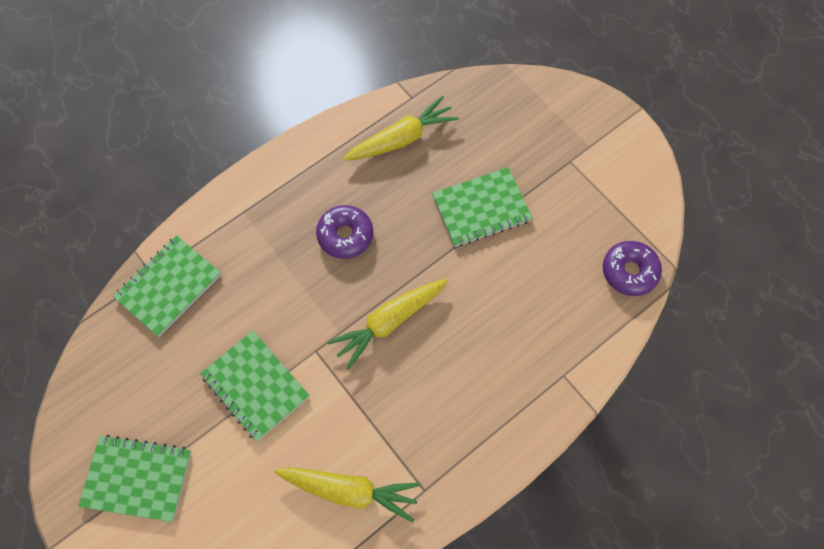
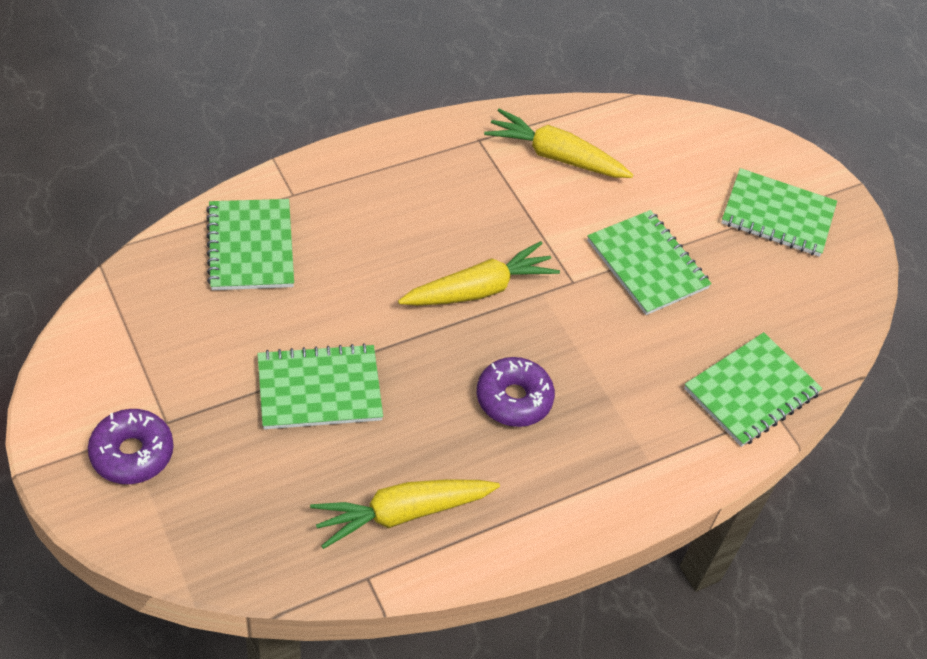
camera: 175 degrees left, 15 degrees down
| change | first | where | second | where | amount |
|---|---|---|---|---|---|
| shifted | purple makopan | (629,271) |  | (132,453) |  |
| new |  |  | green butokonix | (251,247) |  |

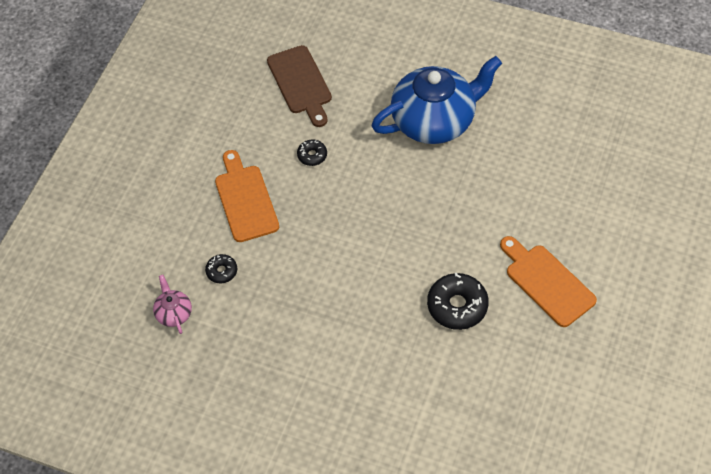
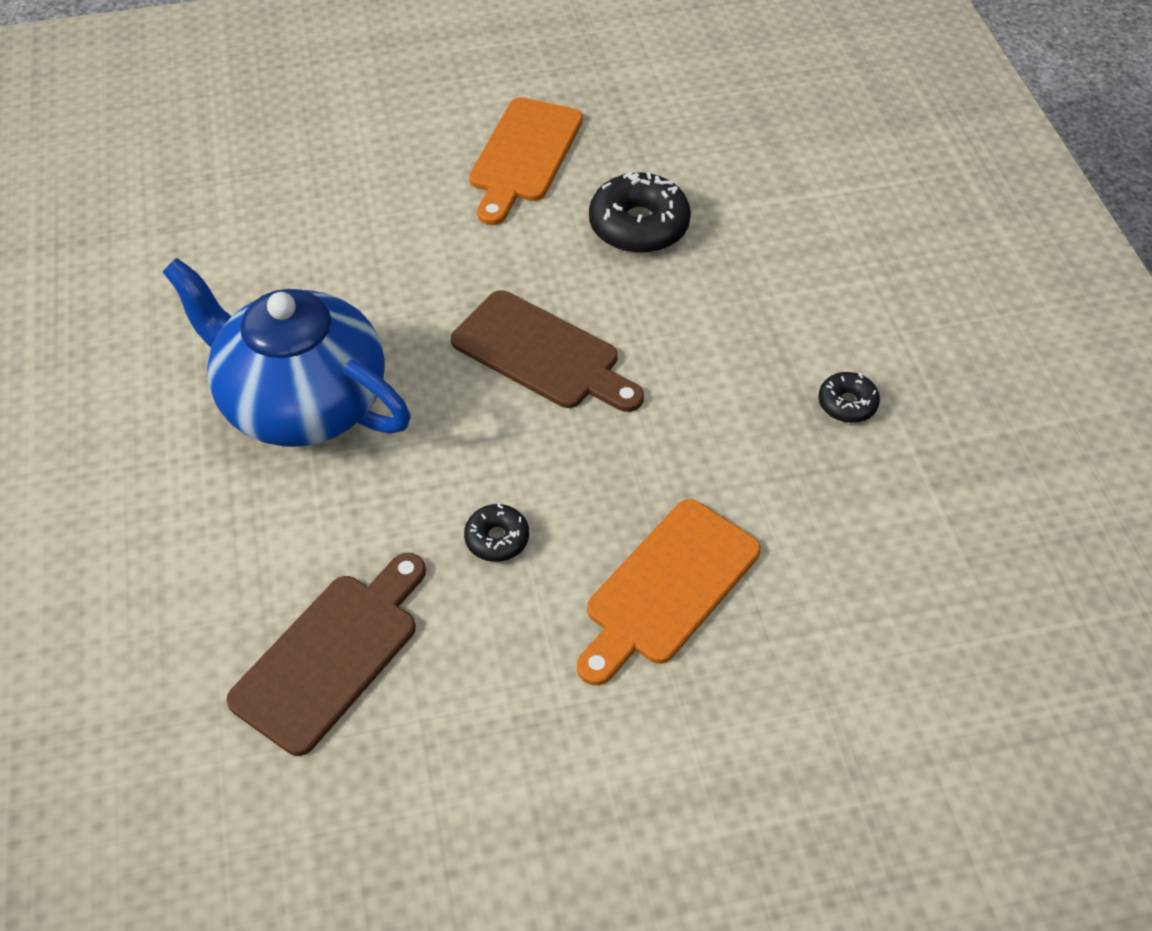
camera: 125 degrees left, 5 degrees down
| change | first | where | second | where | amount |
|---|---|---|---|---|---|
| new |  |  | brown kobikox | (542,354) |  |
| shifted | black makopan | (222,271) |  | (847,404) |  |
| gone | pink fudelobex | (173,313) |  |  |  |

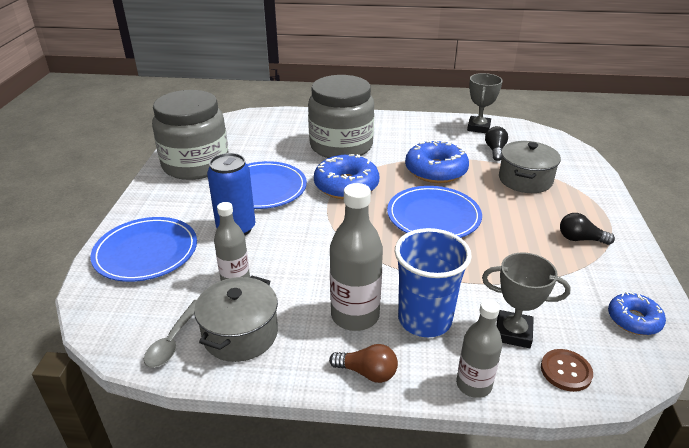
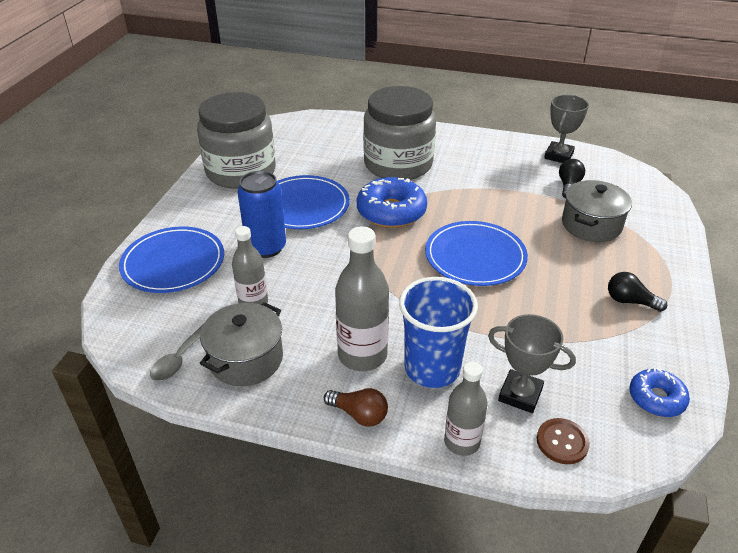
camera: 10 degrees right, 5 degrees up
| change | first | where | second | where | amount |
|---|---|---|---|---|---|
| gone | blue makopan | (435,170) |  |  |  |

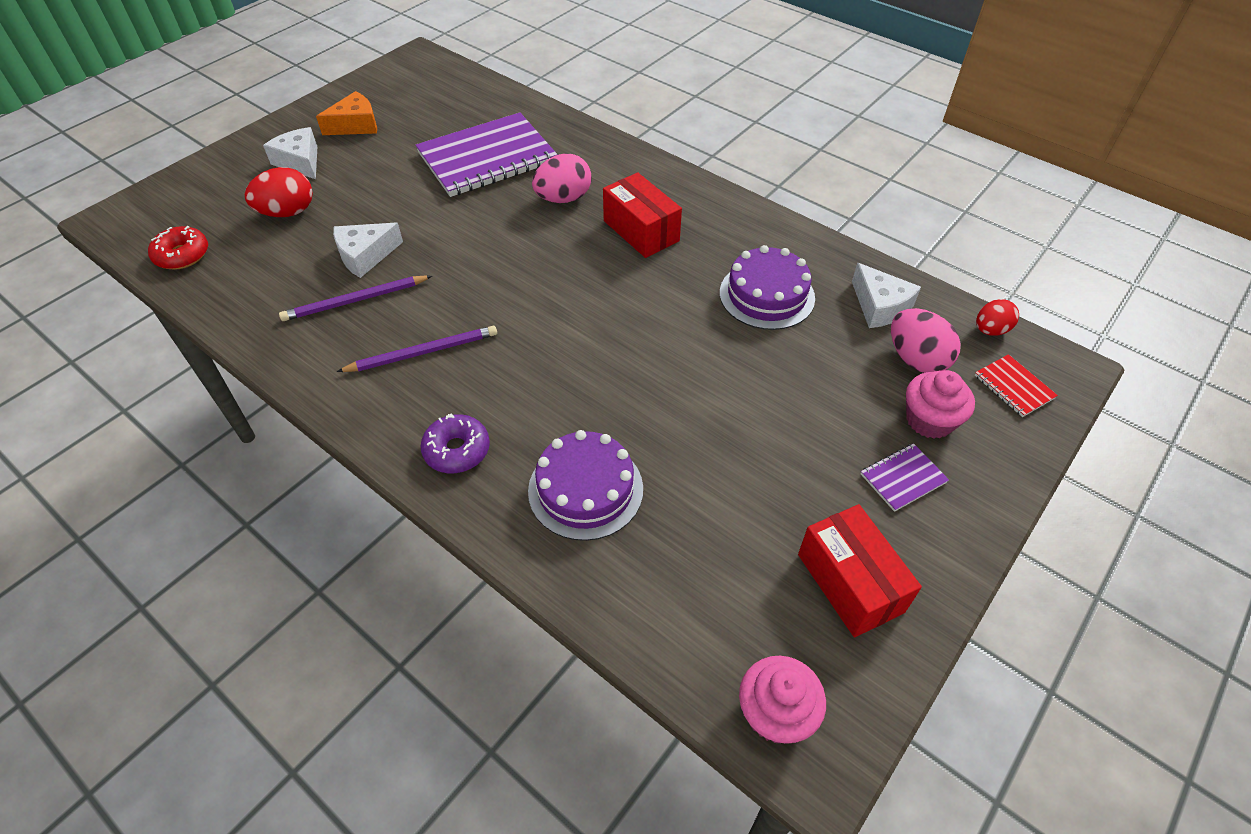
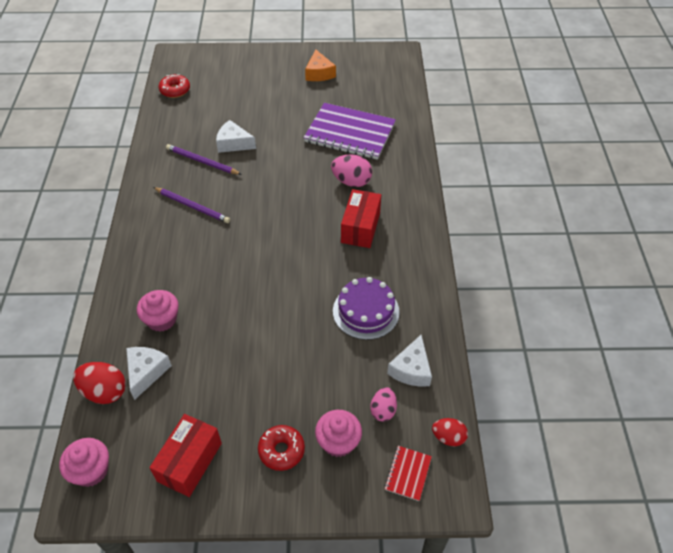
camera: 50 degrees right, 0 degrees up
| change | first | where | second | where | amount |
|---|---|---|---|---|---|
| shifted | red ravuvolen | (287,212) |  | (105,391) |  |
| shifted | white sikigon | (300,162) |  | (146,372) |  |
| swapped | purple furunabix | (585,489) | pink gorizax | (162,319) |  |
| swapped | purple butokonix | (903,478) | red makopan | (281,450) |  |
| rotated | orange sikigon | (355,125) |  | (319,73) | 60 degrees clockwise |
| scaled | pink ravuvolen | (916,359) |  | (383,410) | x0.65 |
| gone | purple makopan | (457,450) |  |  |  |

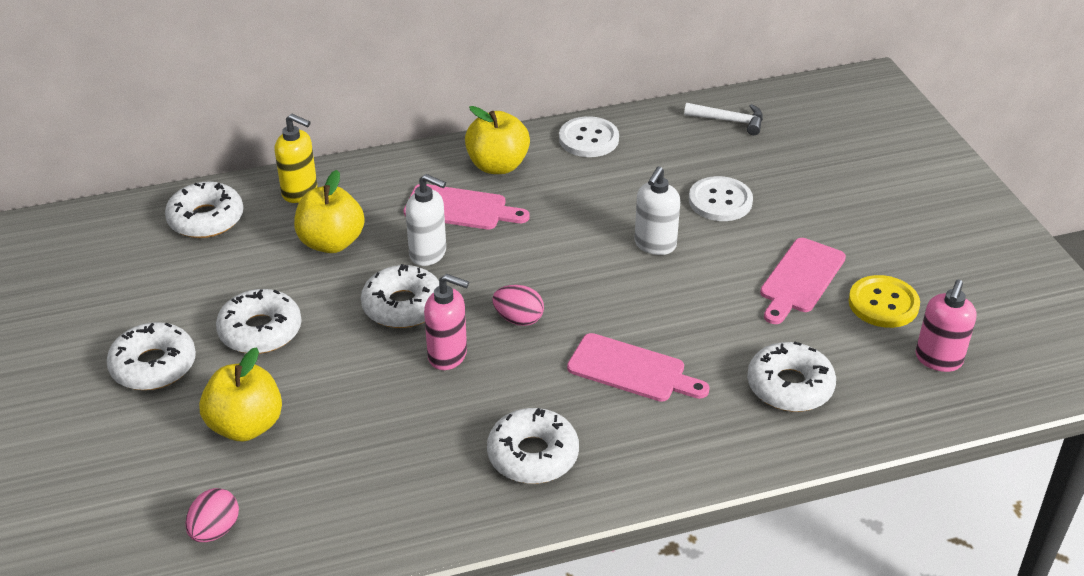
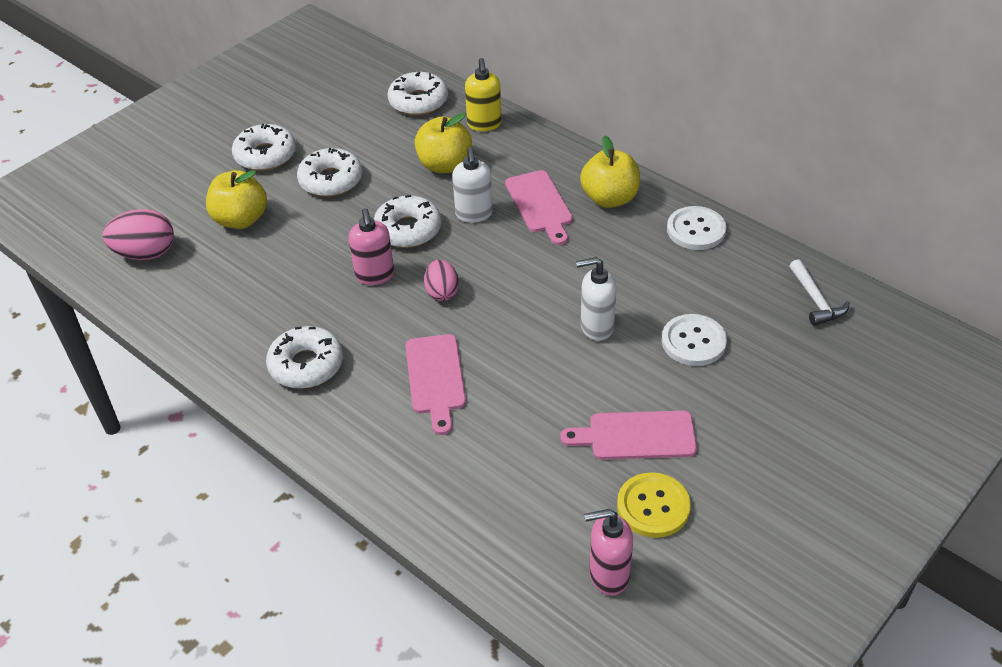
camera: 60 degrees right, 5 degrees up
| change | first | where | second | where | amount |
|---|---|---|---|---|---|
| scaled | pink ravuvolen | (215,530) |  | (146,254) | x1.54 |
| gone | white makopan | (789,386) |  |  |  |

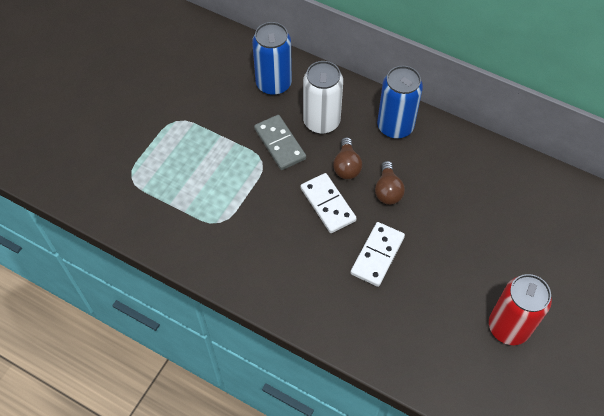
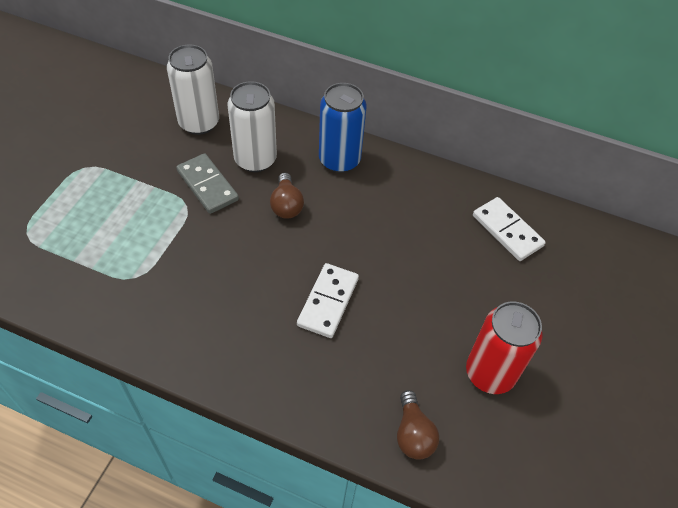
camera: 10 degrees left, 5 degrees down
| change | first | where | second | where | amount |
|---|---|---|---|---|---|
| repainted | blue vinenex | (273,84) | white vinenex | (199,123) |  |
| shifted | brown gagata | (387,190) |  | (413,434) |  |
| shifted | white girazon | (328,204) |  | (507,231) |  |

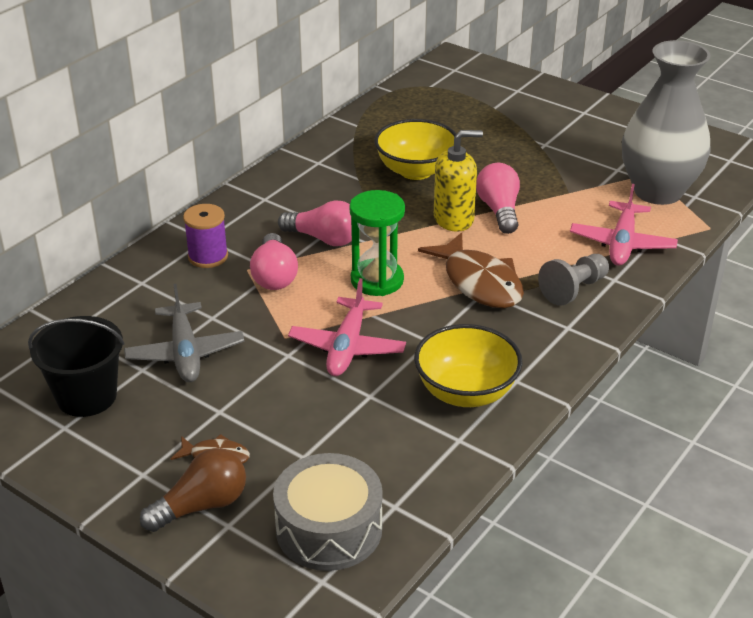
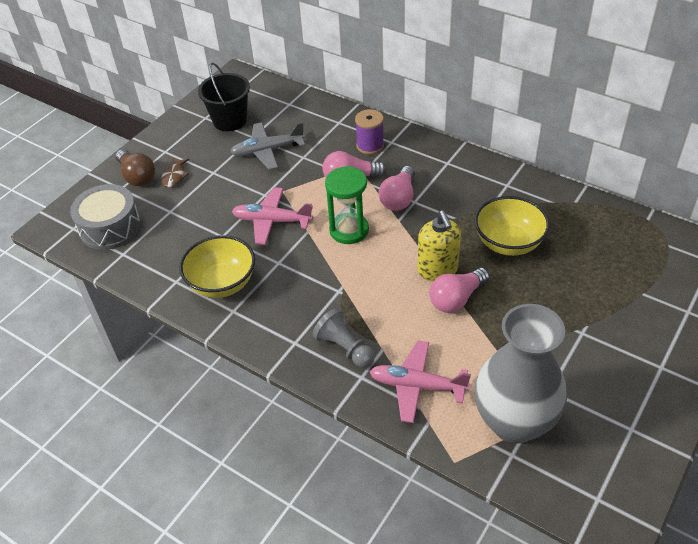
camera: 90 degrees right, 10 degrees up
| change | first | where | second | where | amount |
|---|---|---|---|---|---|
| rotated | pink gagata | (499,210) |  | (456,299) | 150 degrees clockwise |
| gone | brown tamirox | (479,282) |  |  |  |

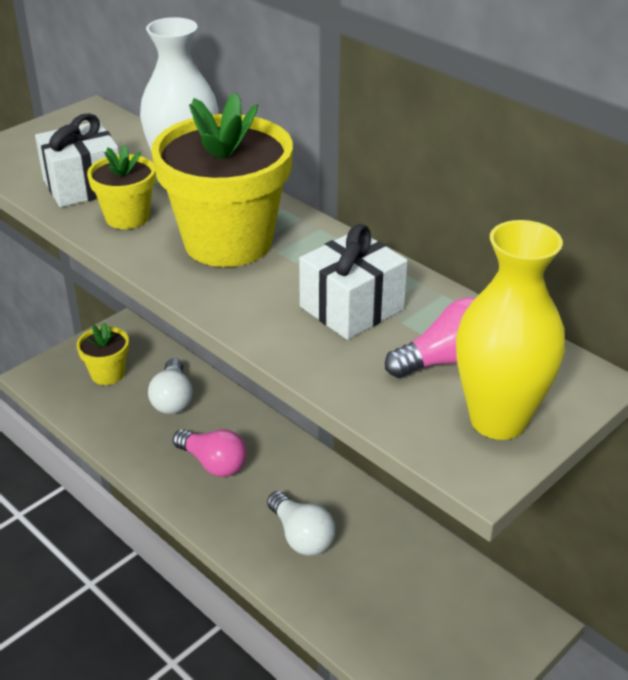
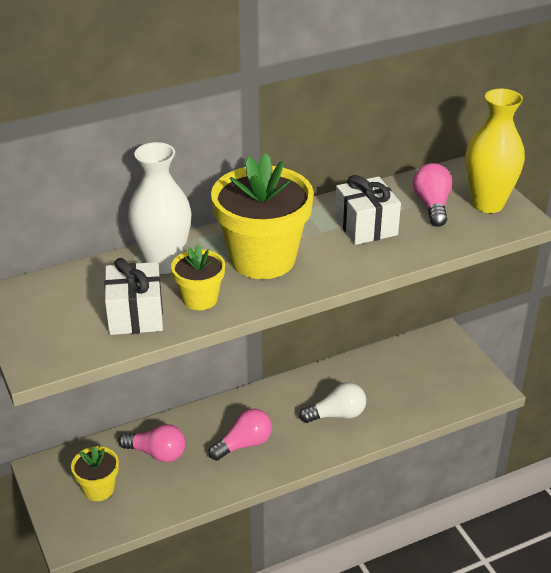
camera: 70 degrees left, 0 degrees up
| change | first | where | second | where | amount |
|---|---|---|---|---|---|
| repainted | white gagata | (172,399) | pink gagata | (157,453) |  |

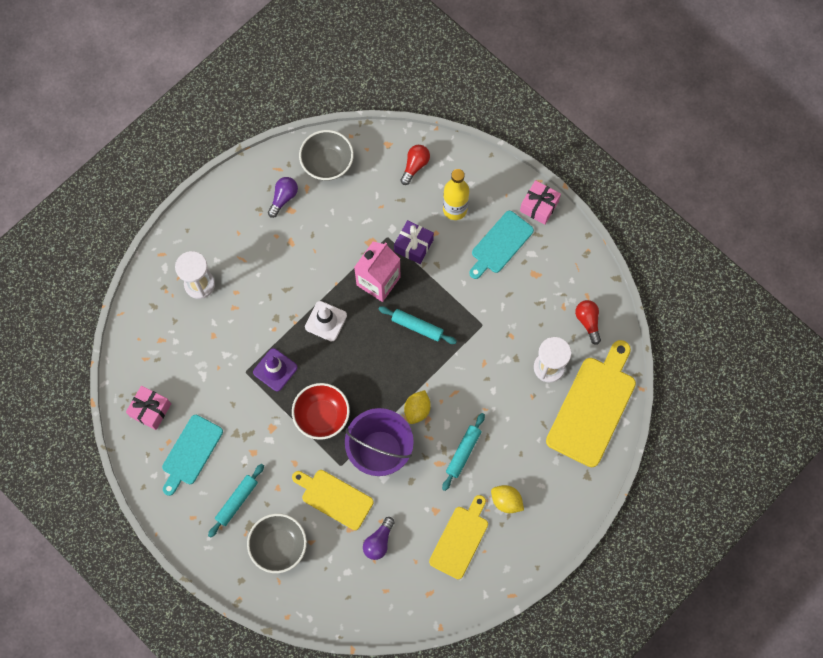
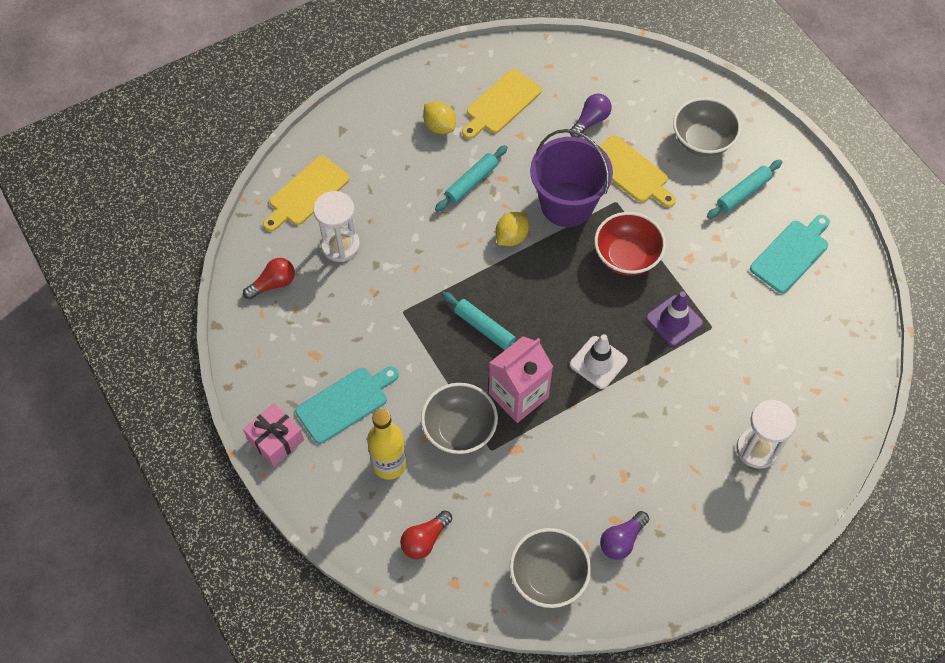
camera: 165 degrees left, 10 degrees down
| change | first | where | second | where | amount |
|---|---|---|---|---|---|
| rotated | red gagata | (588,322) |  | (273,284) | 120 degrees counterclockwise |
| scaled | yellow kobikox | (593,407) |  | (306,193) | x0.63 |
| swapped | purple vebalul | (413,246) | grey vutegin | (459,429) |  |
| gone | pink vebalul | (150,410) |  |  |  |

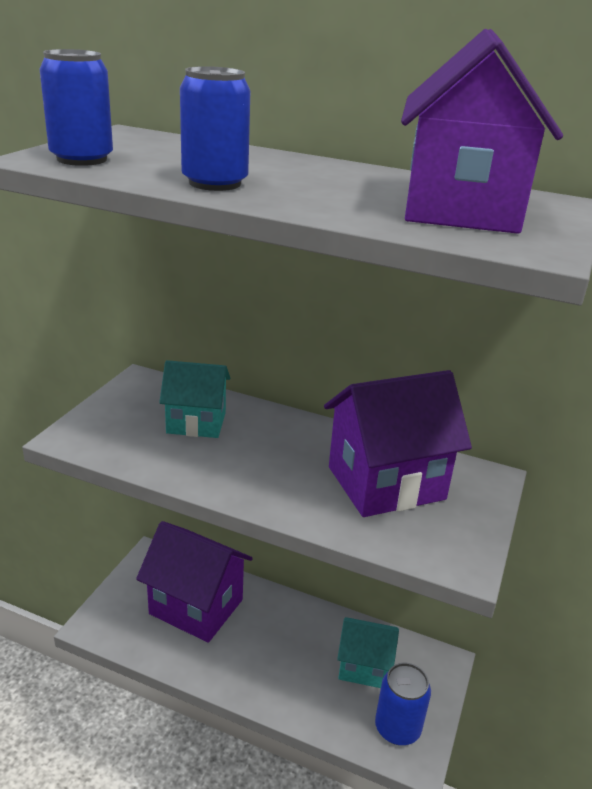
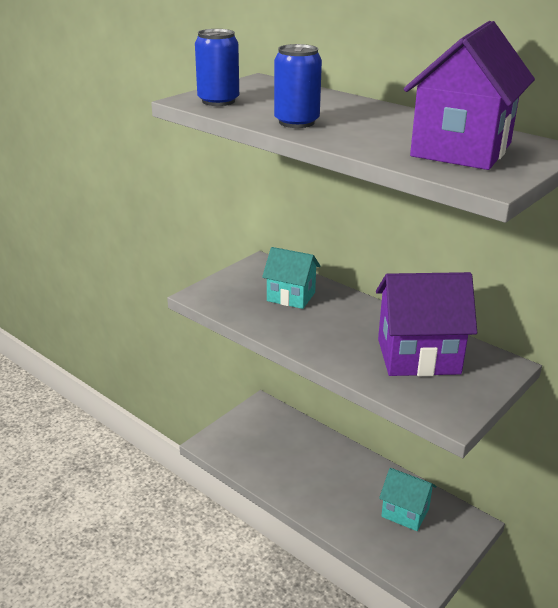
camera: 20 degrees right, 0 degrees up
| change | first | where | second | where | amount |
|---|---|---|---|---|---|
| gone | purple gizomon | (196,606) |  |  |  |
| gone | blue vinenex | (397,728) |  |  |  |

